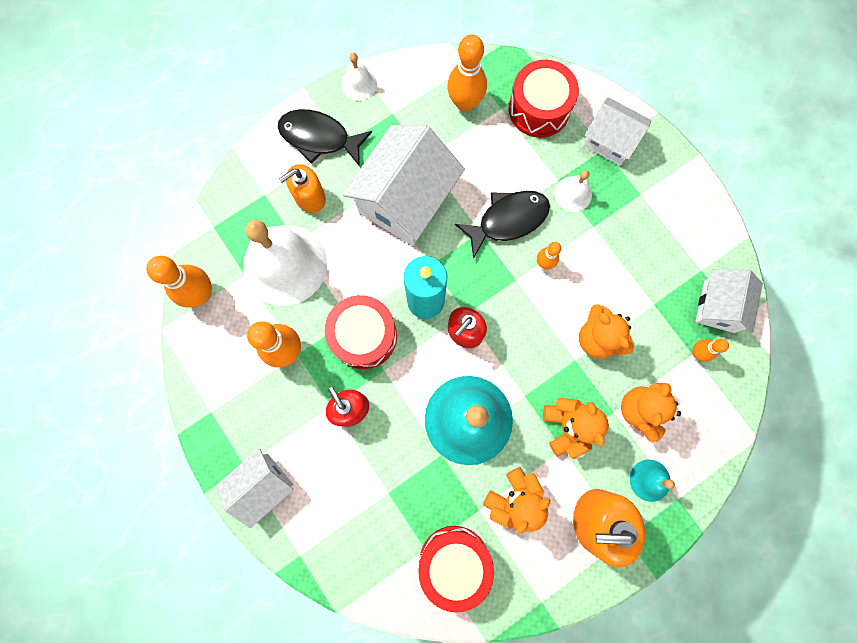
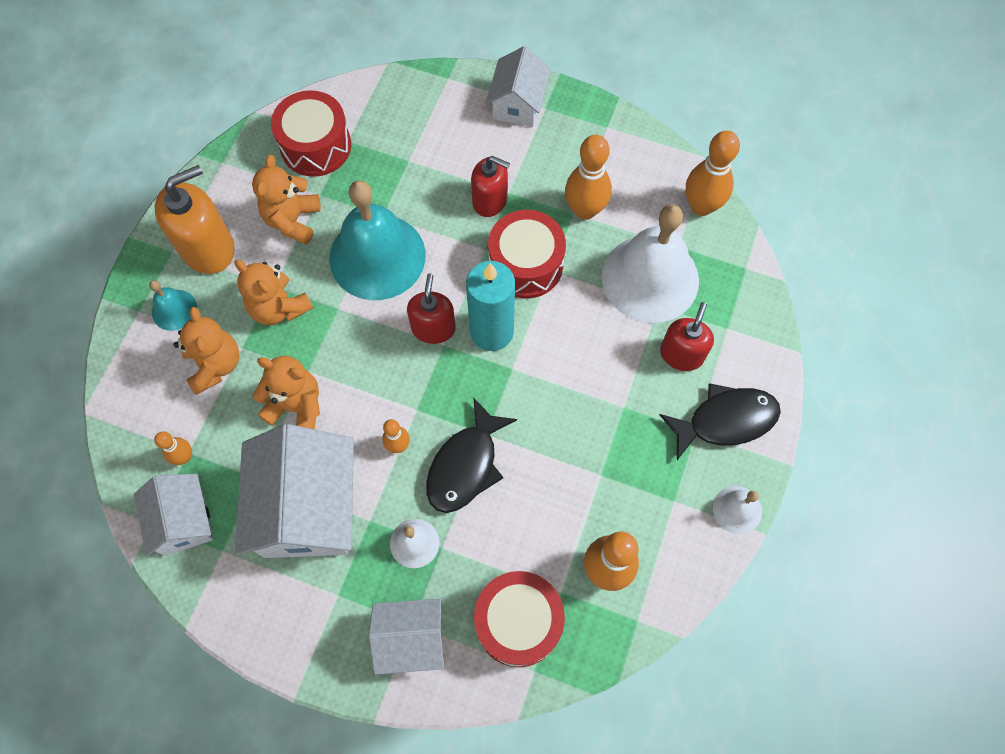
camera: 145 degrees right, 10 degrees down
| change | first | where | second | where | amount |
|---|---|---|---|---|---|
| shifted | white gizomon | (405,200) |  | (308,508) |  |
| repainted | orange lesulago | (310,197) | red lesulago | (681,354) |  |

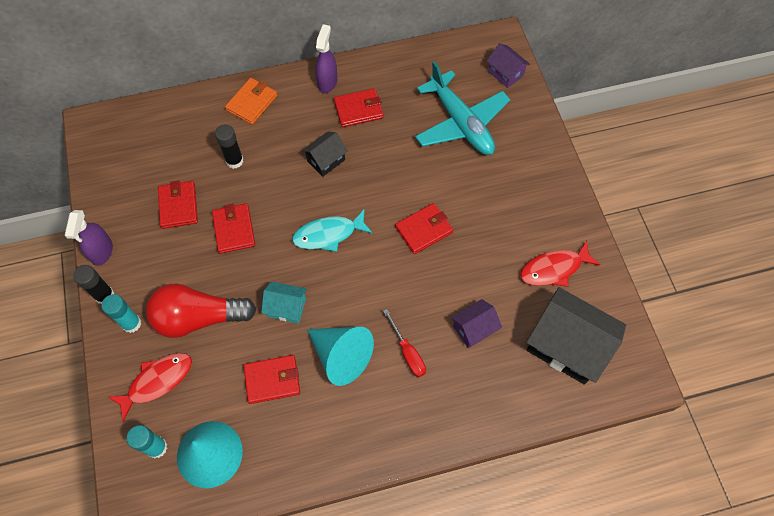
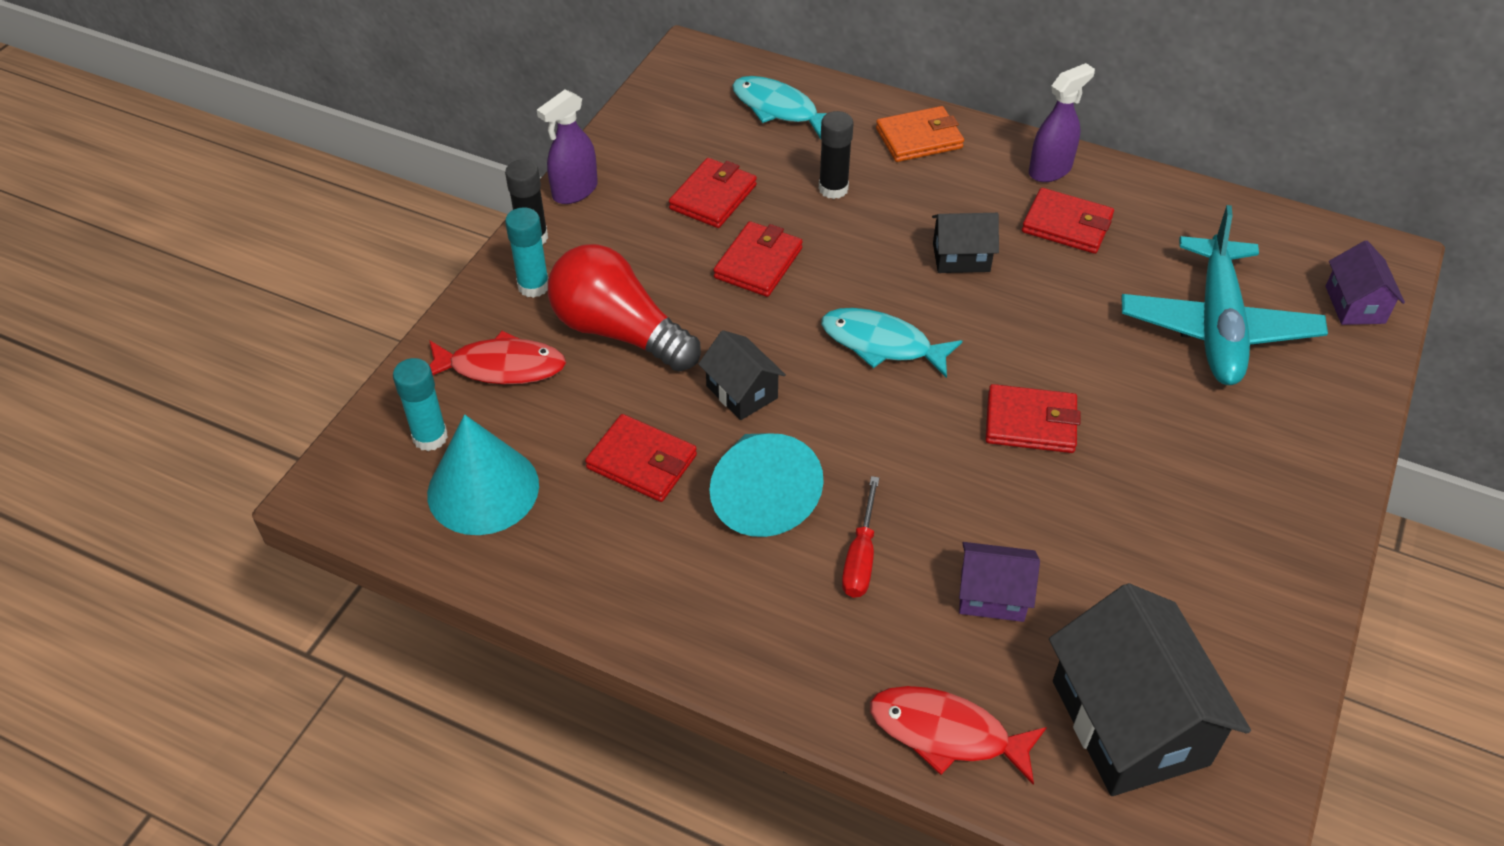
camera: 40 degrees right, 15 degrees down
| change | first | where | second | where | amount |
|---|---|---|---|---|---|
| repainted | turquoise gizomon | (286,307) | black gizomon | (742,392) |  |
| new |  |  | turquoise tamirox | (779,109) |  |
| shifted | red tamirox | (554,269) |  | (947,733) |  |

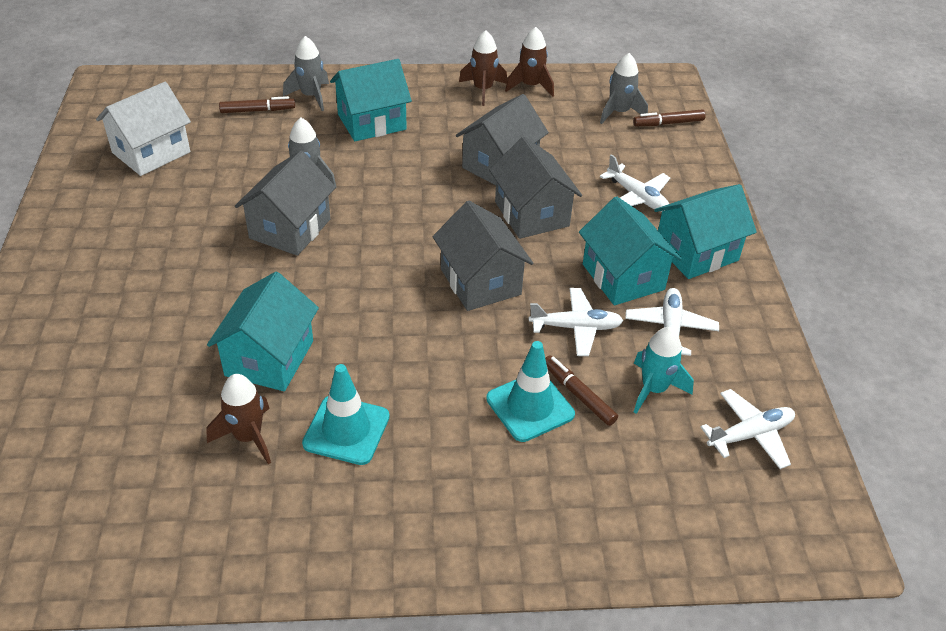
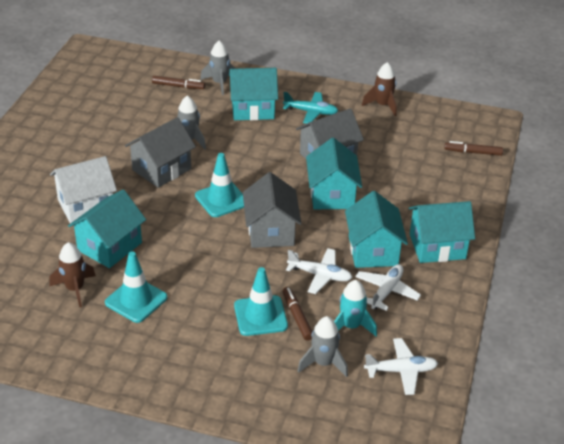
camera: 20 degrees right, 5 degrees down
| change | first | where | second | where | amount |
|---|---|---|---|---|---|
| shifted | white gizomon | (151,152) |  | (86,206) |  |
| new |  |  | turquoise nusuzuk | (221,199) |  |
| new |  |  | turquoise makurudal | (311,112) |  |
| shifted | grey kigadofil | (619,112) |  | (323,363) |  |
| repainted | grey gizomon | (531,214) | turquoise gizomon | (332,195) |  |
| gone | brown kigadofil | (483,90) |  |  |  |
| gone | white makurudal | (637,197) |  |  |  |

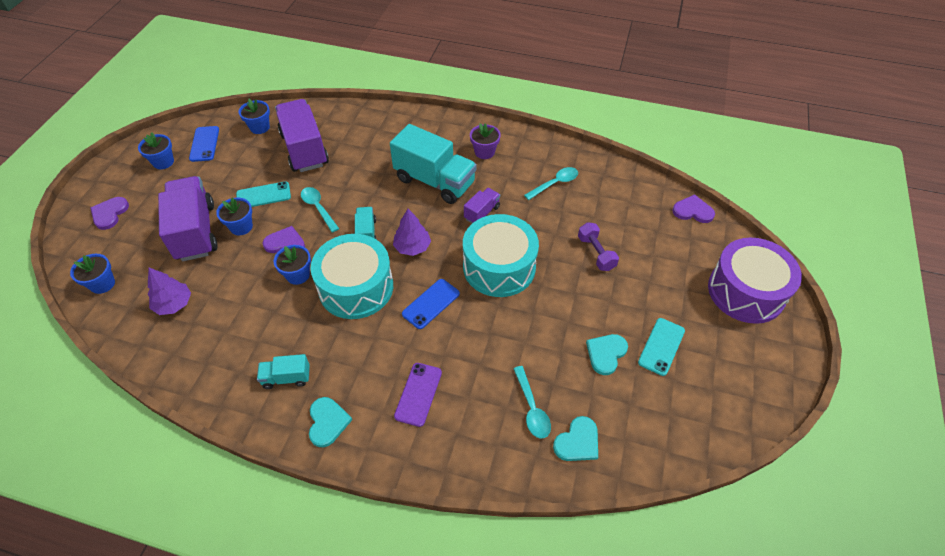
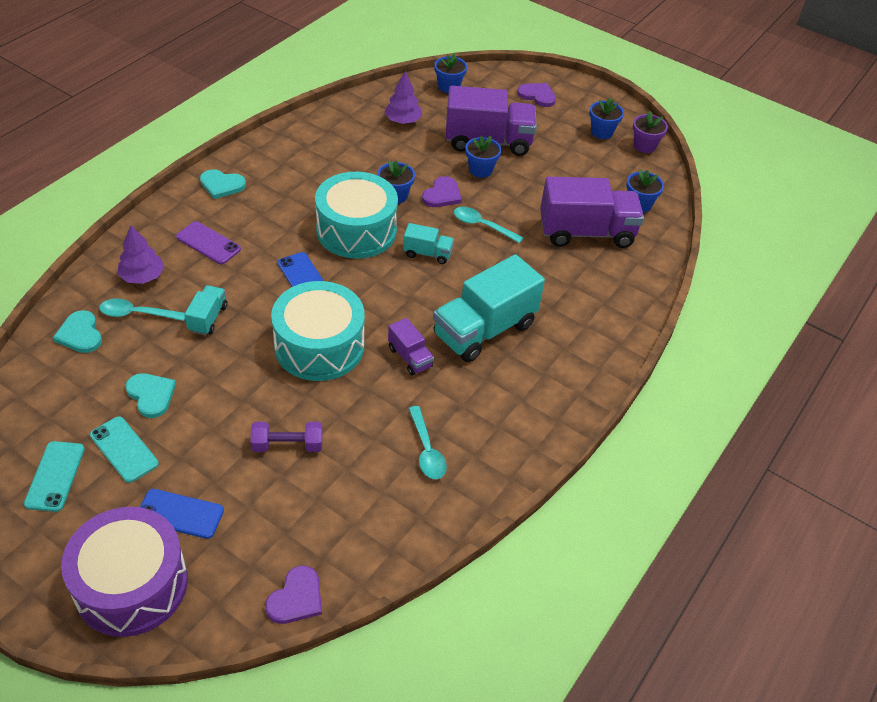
camera: 105 degrees right, 5 degrees down
| change | first | where | second | where | amount |
|---|---|---|---|---|---|
| shifted | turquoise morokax | (263,195) |  | (55,476) |  |
| shifted | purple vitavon | (412,247) |  | (142,276) |  |
| shifted | blue morokax | (204,144) |  | (180,514) |  |
| shifted | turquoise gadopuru | (286,378) |  | (208,318) |  |
| rotated | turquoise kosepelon | (318,208) |  | (482,226) | 135 degrees counterclockwise |
| shifted | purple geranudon | (484,152) |  | (644,146) |  |

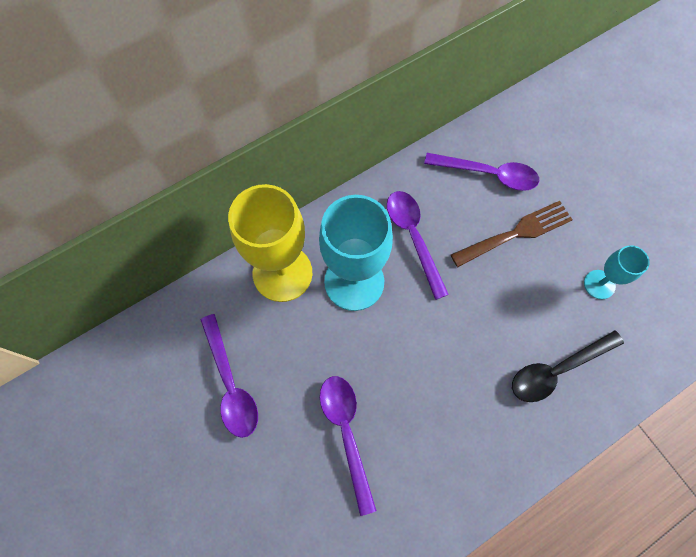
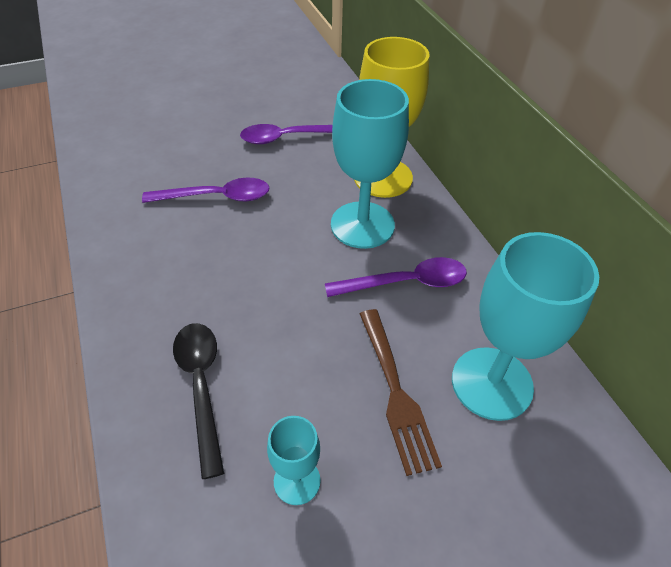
camera: 100 degrees right, 20 degrees down
| change | first | where | second | where | amount |
|---|---|---|---|---|---|
| swapped | purple kosepelon | (488,174) | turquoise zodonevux | (491,383) |  |

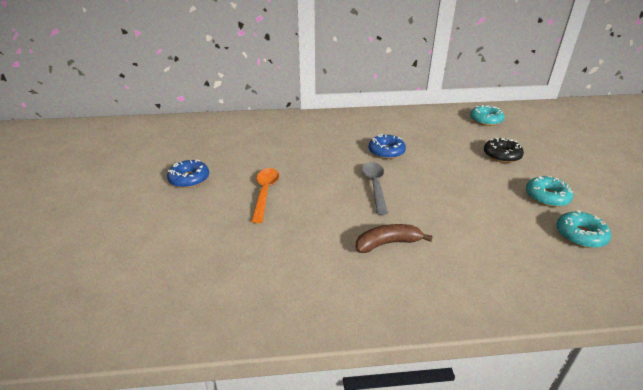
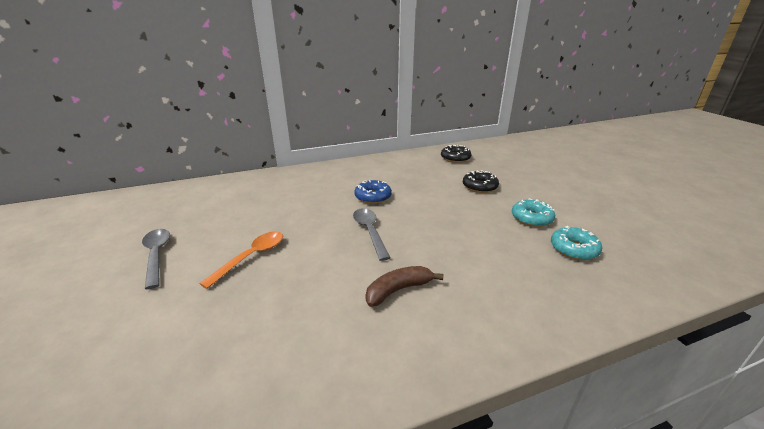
camera: 15 degrees left, 5 degrees down
| change | first | where | second | where | amount |
|---|---|---|---|---|---|
| swapped | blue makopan | (189,179) | grey kosepelon | (157,255) |  |
| rotated | orange kosepelon | (265,193) |  | (251,257) | 45 degrees clockwise |
| repainted | turquoise makopan | (485,120) | black makopan | (455,158) |  |

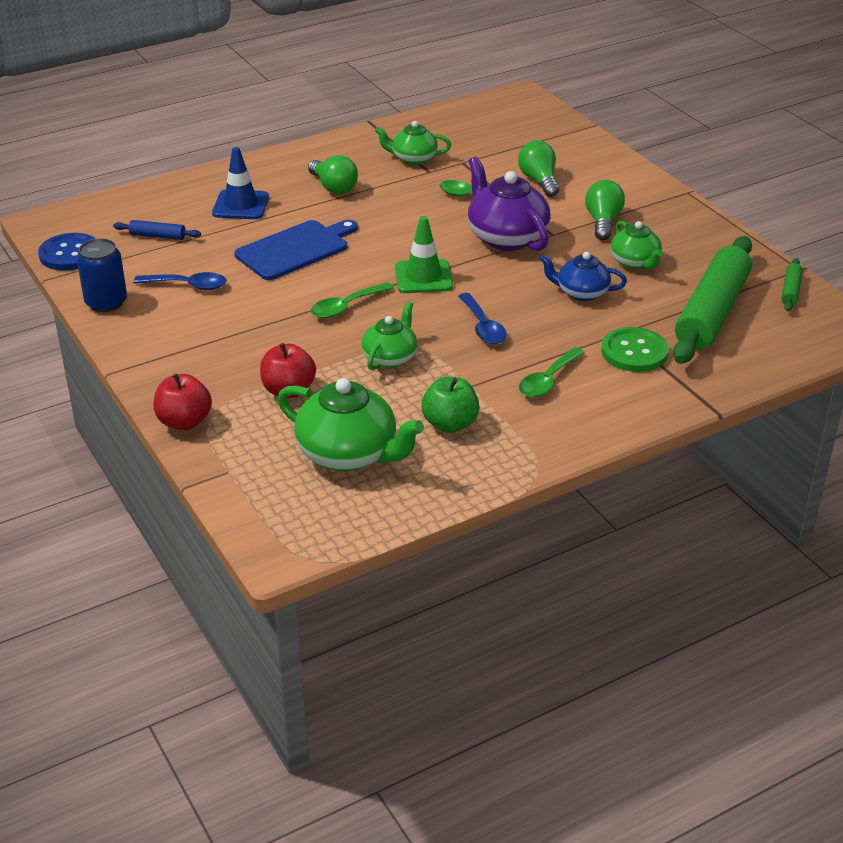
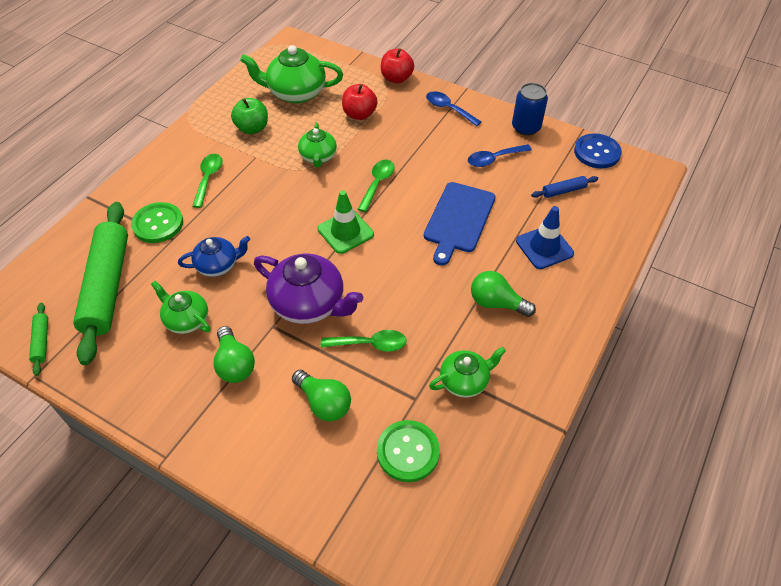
camera: 150 degrees right, 15 degrees up
| change | first | where | second | where | amount |
|---|---|---|---|---|---|
| new |  |  | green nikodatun | (408,451) |  |
| shifted | blue kosepelon | (483,327) |  | (448,109) |  |

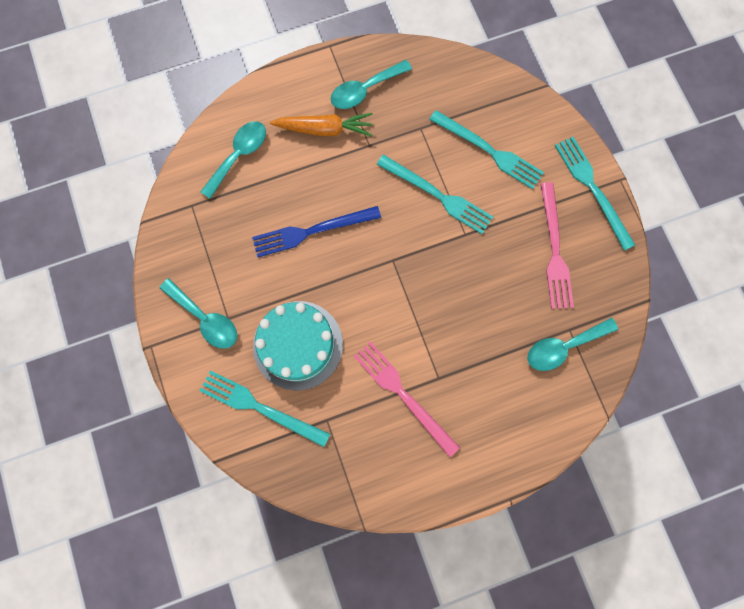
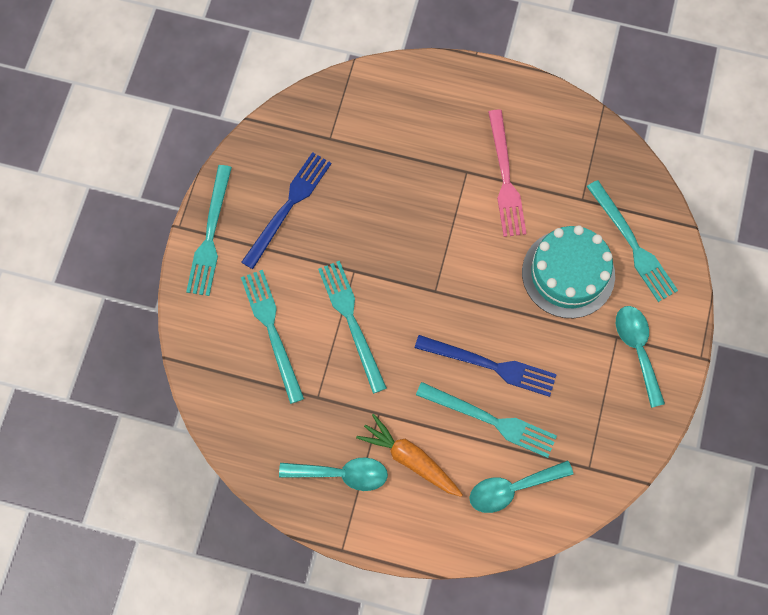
camera: 145 degrees left, 5 degrees down
| change | first | where | second | where | amount |
|---|---|---|---|---|---|
| repainted | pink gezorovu | (554,250) | blue gezorovu | (288,206) |  |
| new |  |  | turquoise gezorovu | (490,420) |  |
| gone | turquoise kosepelon | (563,347) |  |  |  |

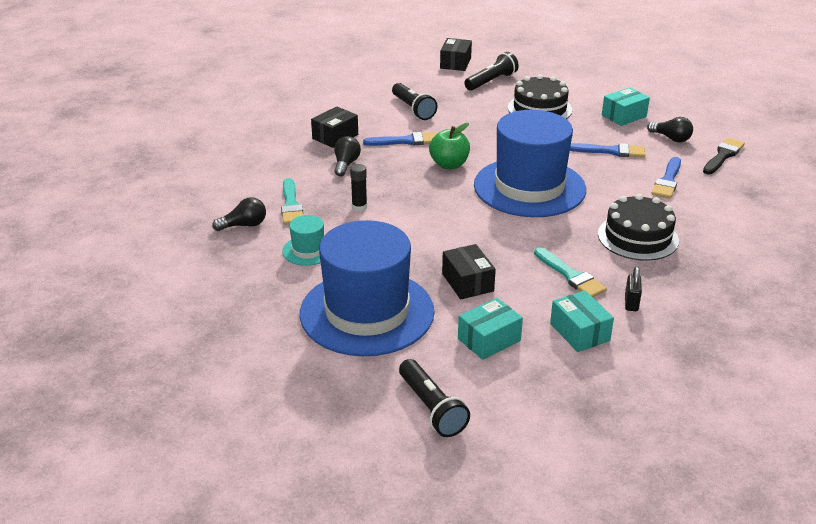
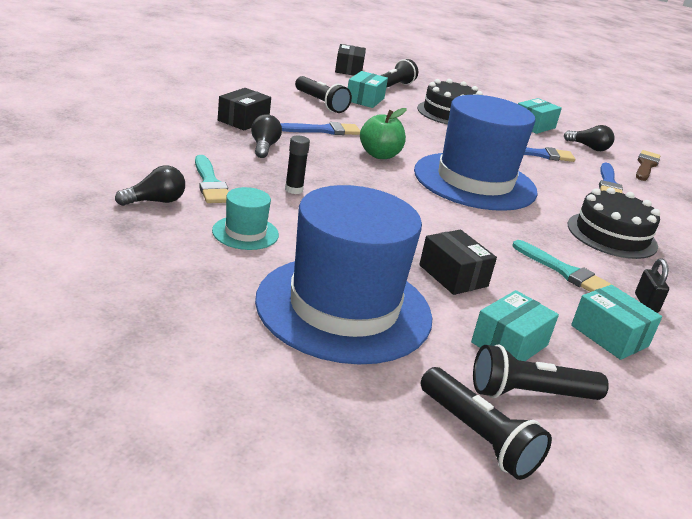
camera: 15 degrees left, 5 degrees down
| change | first | where | second | where | amount |
|---|---|---|---|---|---|
| new |  |  | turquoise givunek | (365,99) |  |
| new |  |  | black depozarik | (530,394) |  |
| repainted | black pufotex | (723,156) | brown pufotex | (646,165) |  |

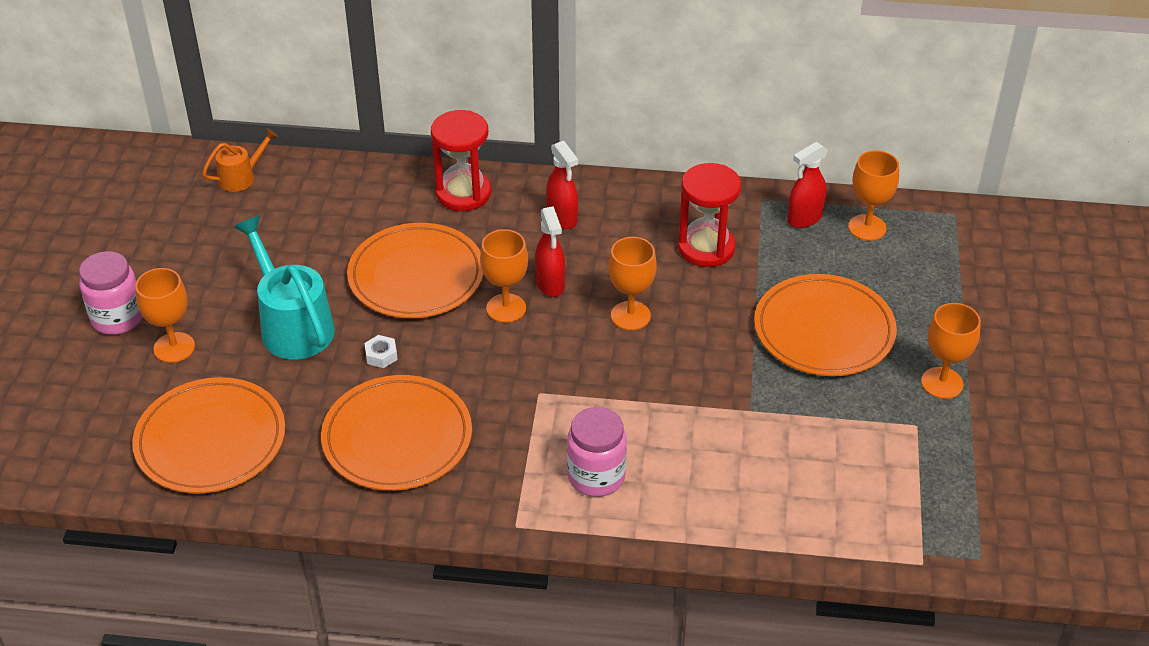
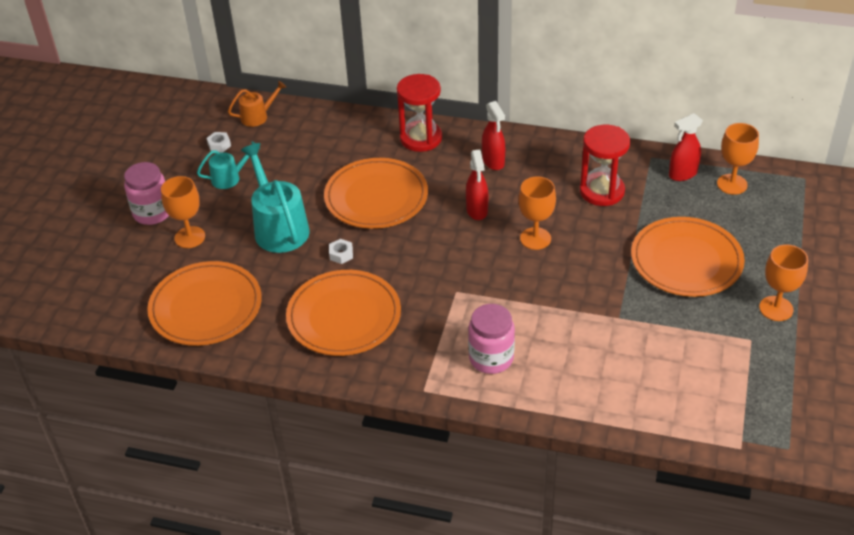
camera: 10 degrees right, 0 degrees up
| change | first | where | second | where | amount |
|---|---|---|---|---|---|
| new |  |  | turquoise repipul | (230,178) |  |
| new |  |  | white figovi | (219,145) |  |
| gone | orange zodonevux | (506,308) |  |  |  |

